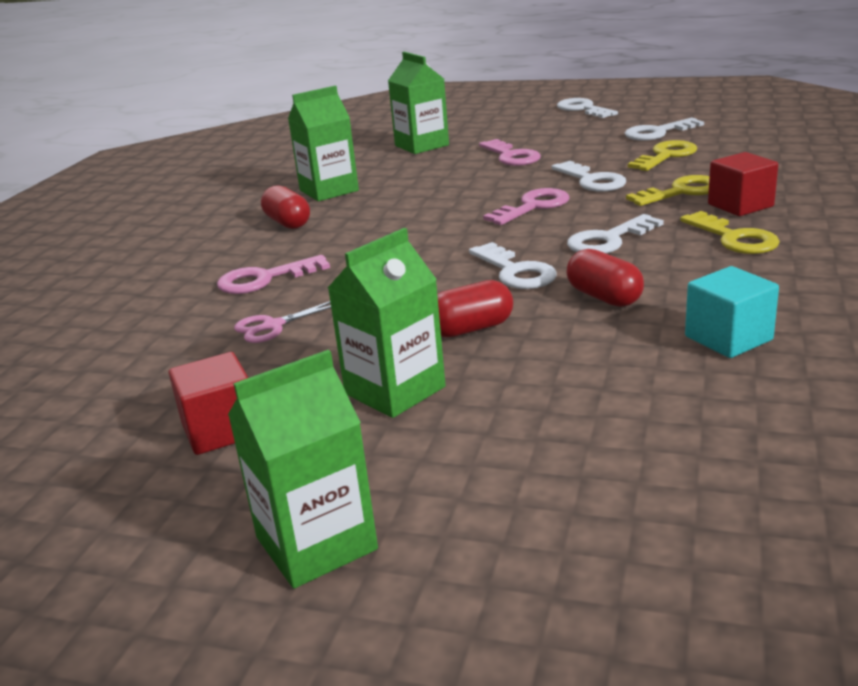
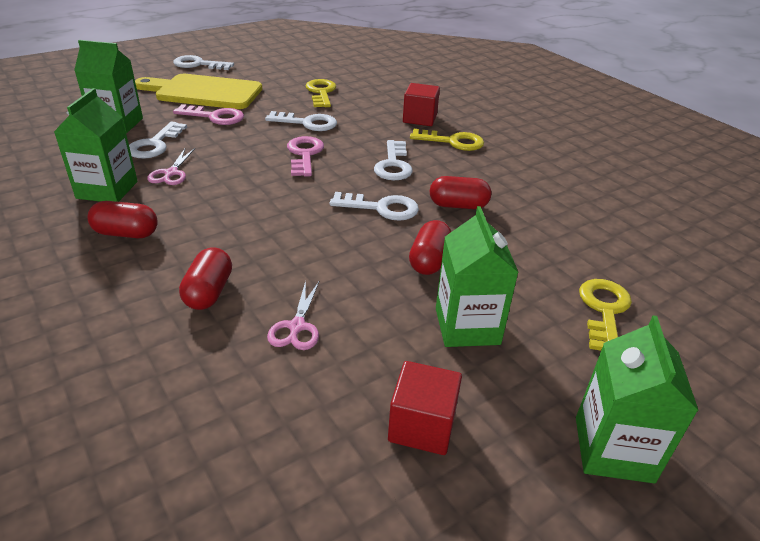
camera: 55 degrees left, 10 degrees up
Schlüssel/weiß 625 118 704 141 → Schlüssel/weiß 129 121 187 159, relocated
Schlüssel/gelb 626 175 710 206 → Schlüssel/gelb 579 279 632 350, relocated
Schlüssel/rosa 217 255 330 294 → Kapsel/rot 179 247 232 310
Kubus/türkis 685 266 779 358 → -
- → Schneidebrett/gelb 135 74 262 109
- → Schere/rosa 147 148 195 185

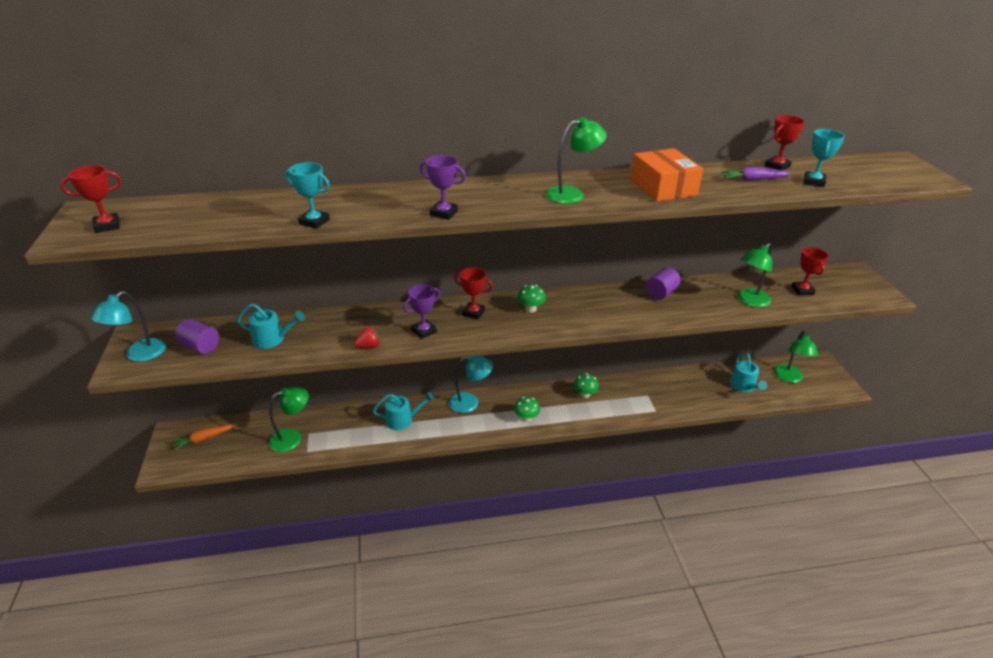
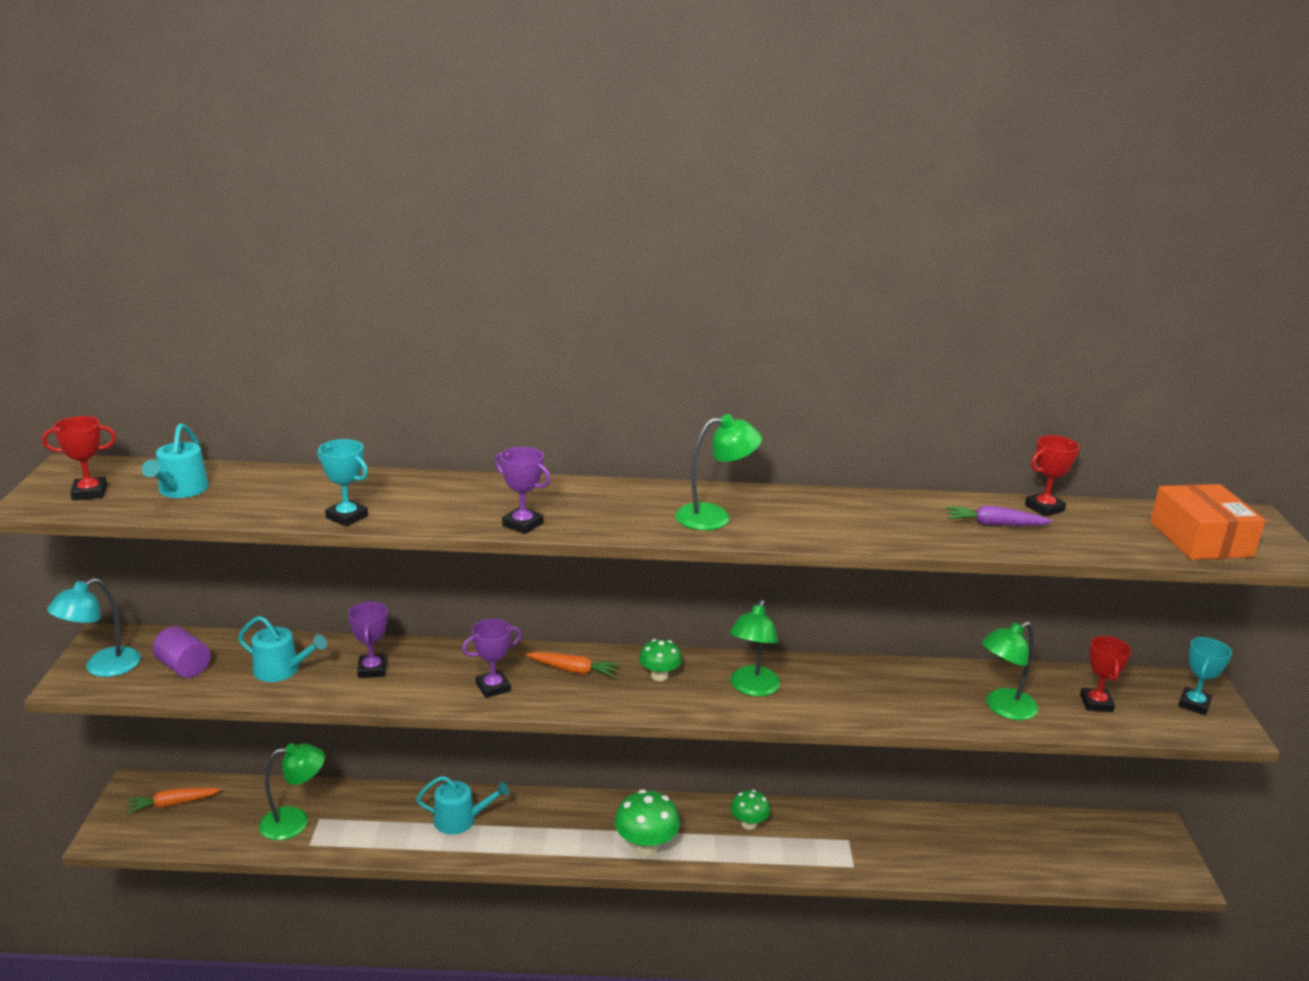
camera: 10 degrees right, 10 degrees down
Pokal/türkis 804 129 845 187 → Pokal/türkis 1178 637 1232 715, relocated
Schachtel/orange 630 148 703 202 → Schachtel/orange 1150 484 1265 560, relocated
Pokal/rot 454 267 493 320 → Karotte/orange 526 652 620 677
Vollzylinder/lila 646 267 681 300 → -
Erdbeere/rot 354 327 380 349 → -
Lampe/grün 774 331 818 383 → Lampe/grün 729 599 780 696, relocated
Gießkanne/türkis 730 353 767 392 → Gießkanne/türkis 142 423 209 498, relocated
Lampe/türkis 449 356 493 413 → -
Pilz/grün 514 397 540 422 → Pilz/grün 614 789 680 856, x1.60
- → Pokal/lila 348 602 388 678

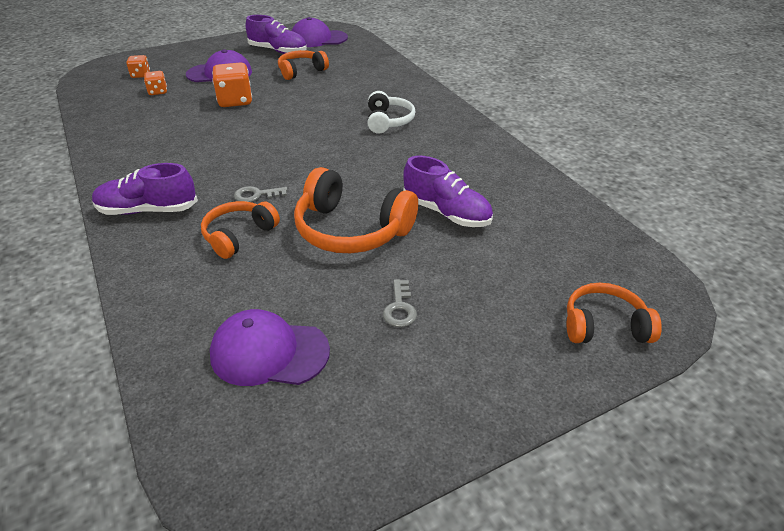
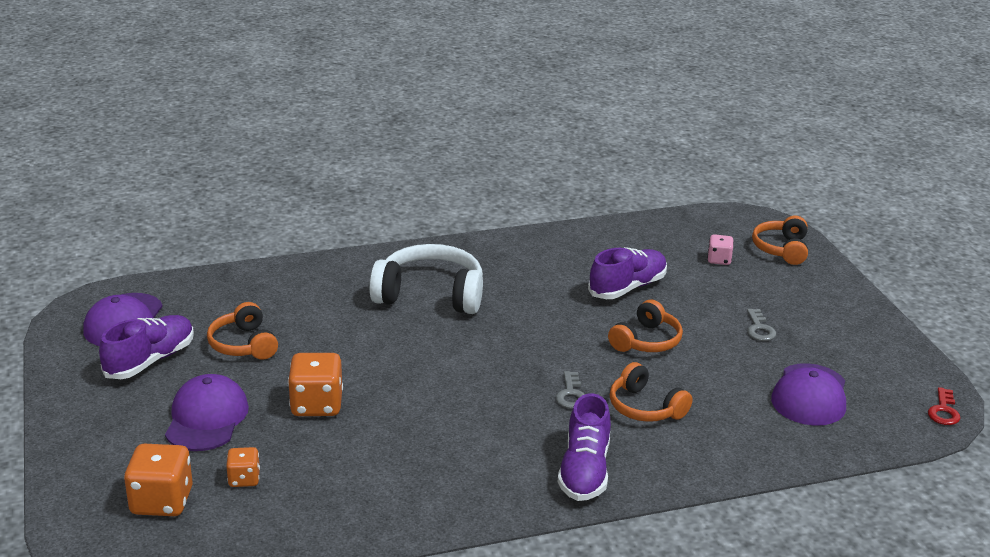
camera: 80 degrees left, 10 degrees down
Spielwürfel/orange 126 55 150 78 → Spielwürfel/orange 124 444 193 516, x1.77
Kopfhörer/weiß 367 91 415 134 → Kopfhörer/weiß 369 244 483 314, x1.62
Kopfhörer/orange 294 167 418 253 → Kopfhörer/orange 608 300 683 352, x0.62
Schlüssel/grau 383 279 417 327 → Schlüssel/grau 747 309 776 341, 75 degrees clockwise
- → Spielwürfel/rosa 707 234 734 265
- → Schlüssel/rot 928 387 960 425

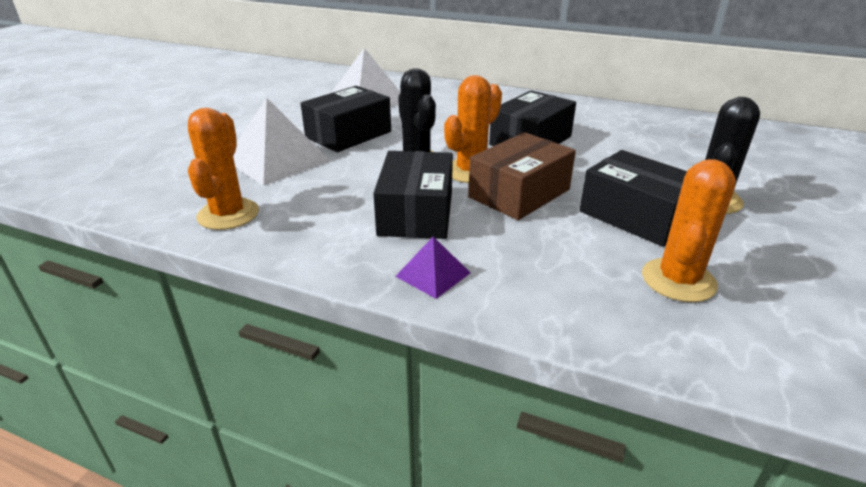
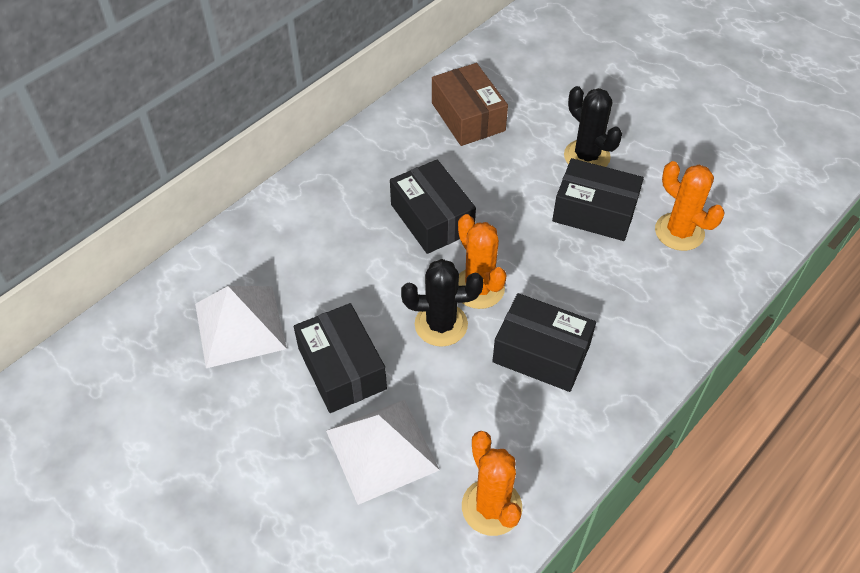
camera: 70 degrees left, 20 degrees up
Kaktus/orange 188 108 259 230 → Kaktus/orange 462 431 522 536, 45 degrees clockwise
Schachtel/braun 468 132 576 220 → Schachtel/braun 432 63 508 146, relocated
Schachtel/schwarz 579 150 687 247 → Schachtel/schwarz 552 158 644 241, 45 degrees clockwise
Pyramide/lila 395 236 470 299 → -

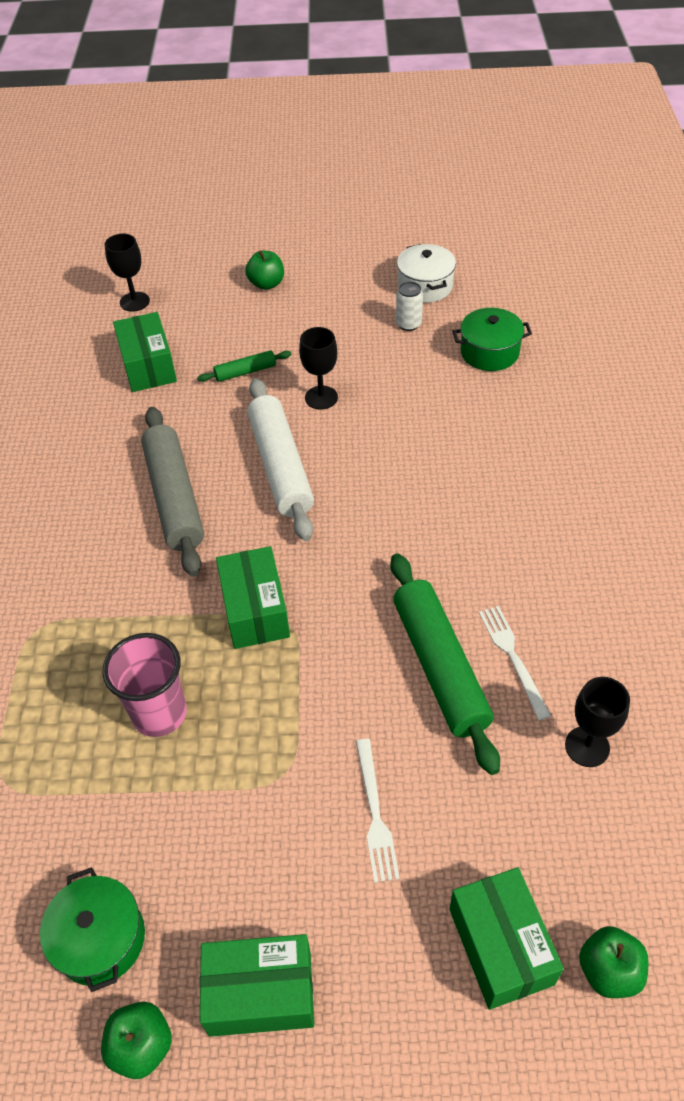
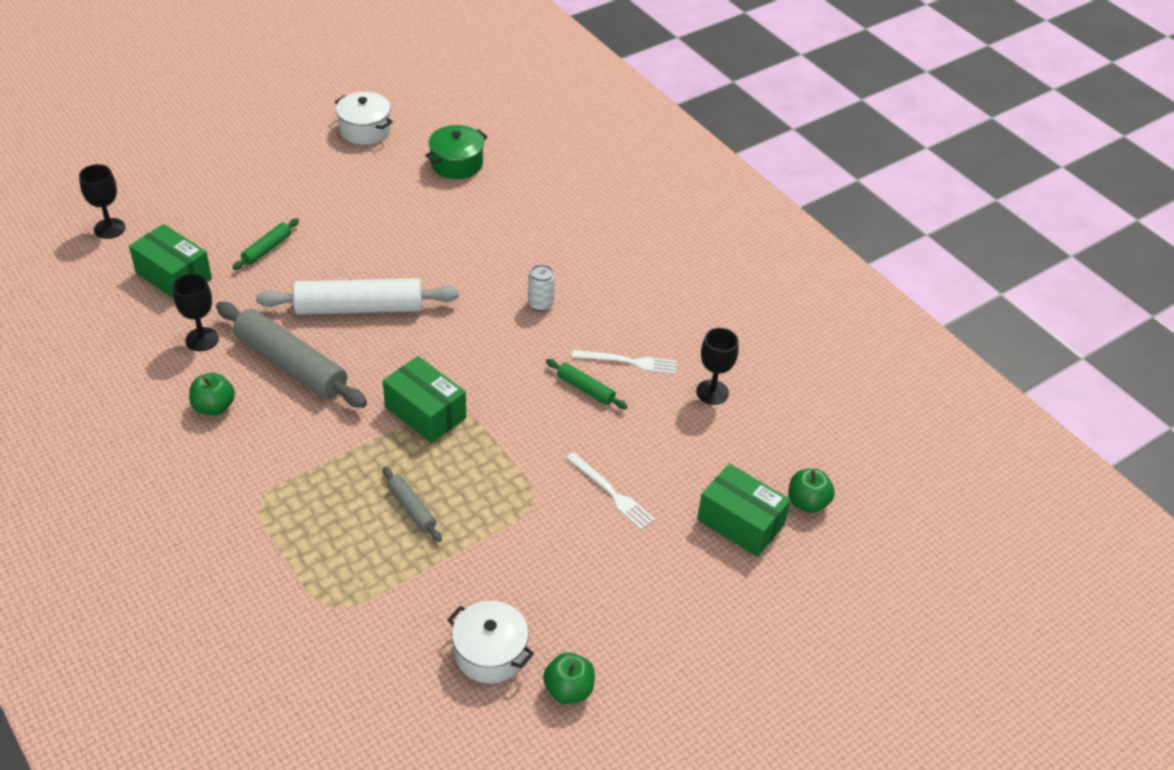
camera: 40 degrees left, 5 degrees down
Apfel/grün 245 250 284 290 → Apfel/grün 189 373 235 416, relocated
Dose/weiß 396 281 423 331 → Dose/weiß 528 265 555 312, relocated
Kelch/schwarz 299 327 338 410 → Kelch/schwarz 173 274 219 351, relocated
Nudelholz/weiß 247 378 314 541 → Nudelholz/weiß 256 278 459 315, 45 degrees counterclockwise
Nudelholz/grün 390 553 500 775 → Nudelholz/grün 546 359 628 409, x0.48
Gabel/weiß 479 606 551 720 → Gabel/weiß 572 350 677 374, 150 degrees clockwise
Becher/rosa 102 633 187 737 → Nudelholz/grau 382 467 442 542
Kochtopf/grün 40 867 145 992 → Kochtopf/weiß 447 601 534 683
Schachtel/grün 200 934 314 1037 → -

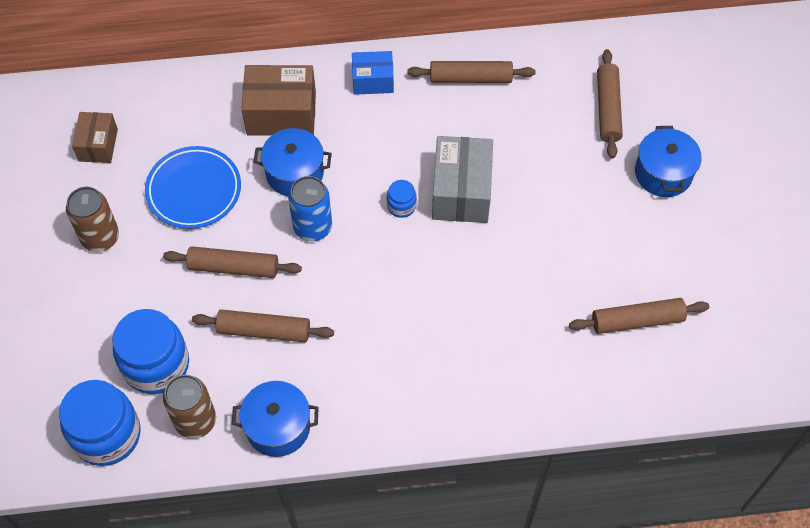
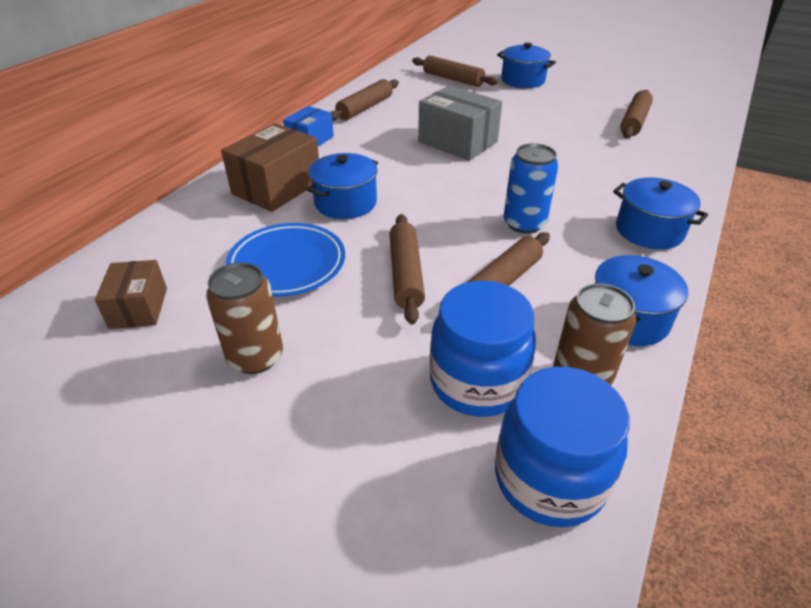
camera: 55 degrees left, 20 degrees down
Schachtel/braun 72 112 118 163 → Schachtel/braun 95 260 167 329, 45 degrees clockwise
Dose/blau 288 176 332 241 → Dose/blau 504 143 559 234, relocated
Einmachglas/blau 387 180 417 218 → -
Nudelholz/braun 163 246 302 278 → Nudelholz/braun 390 214 425 325, 45 degrees counterclockwise
- → Kochtopf/blau 613 177 708 249

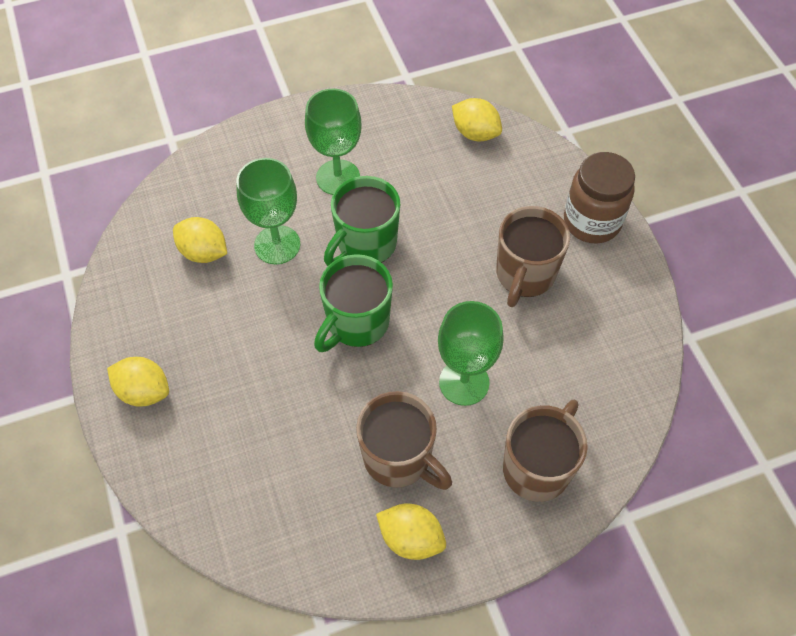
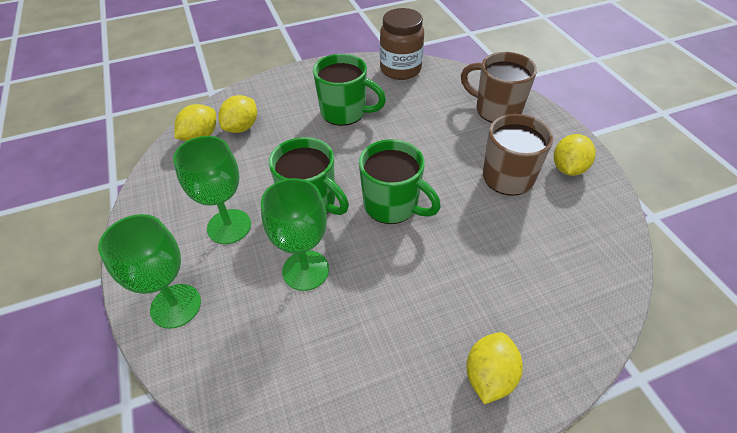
camera: 90 degrees left, 10 degrees down
Einmachglas/braun 564 152 635 244 → Einmachglas/braun 380 8 424 80, relocated
Tasse/braun 496 206 570 307 → Tasse/grün 313 54 386 126
Zitrone/gelb 173 217 227 263 → Zitrone/gelb 218 95 257 133, relocated
Kelch/grün 438 301 504 406 → Kelch/grün 98 214 201 329, relocated

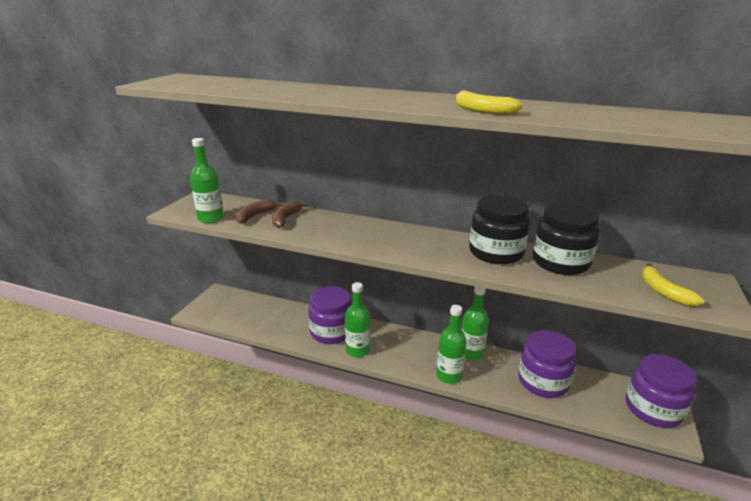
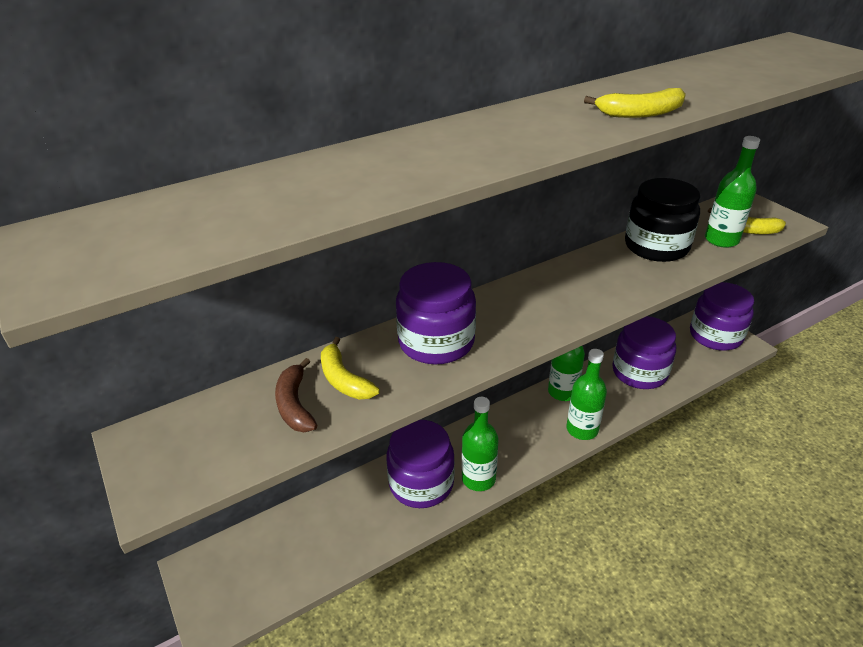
camera: 50 degrees left, 10 degrees up
Flasche/grün 190 138 224 223 → Flasche/grün 705 136 760 248, relocated
Einmachglas/schwarz 469 195 530 265 → -
Banane/braun 272 201 308 228 → Banane/gelb 321 337 380 400
- → Einmachglas/lila 396 262 476 364

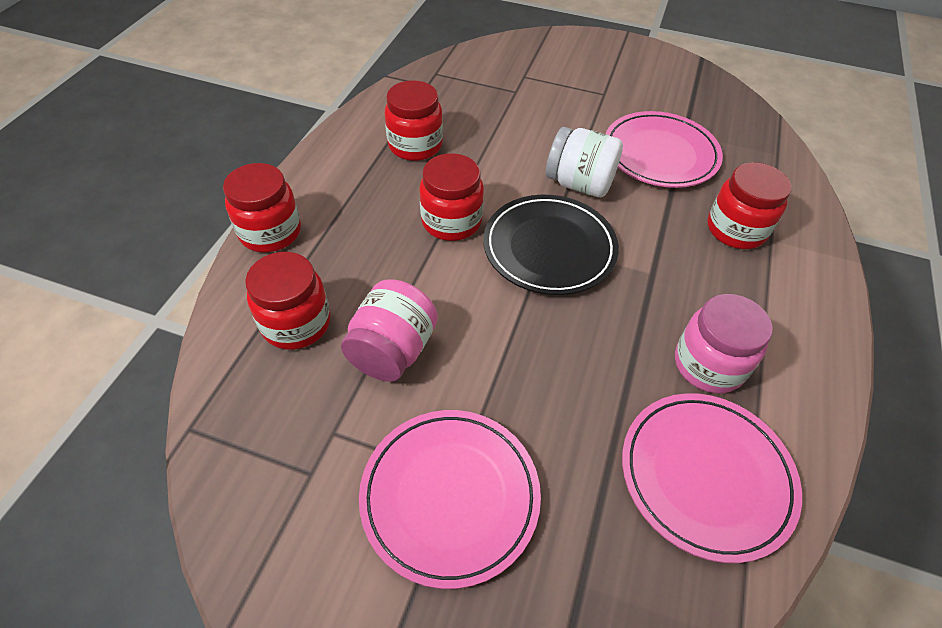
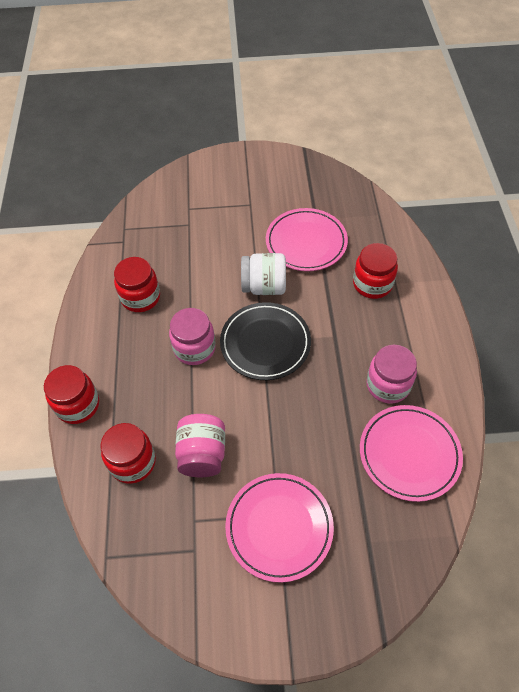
camera: 20 degrees left, 5 degrees up
Einmachglas/rot 419 153 484 241 → Einmachglas/rosa 169 308 216 365

